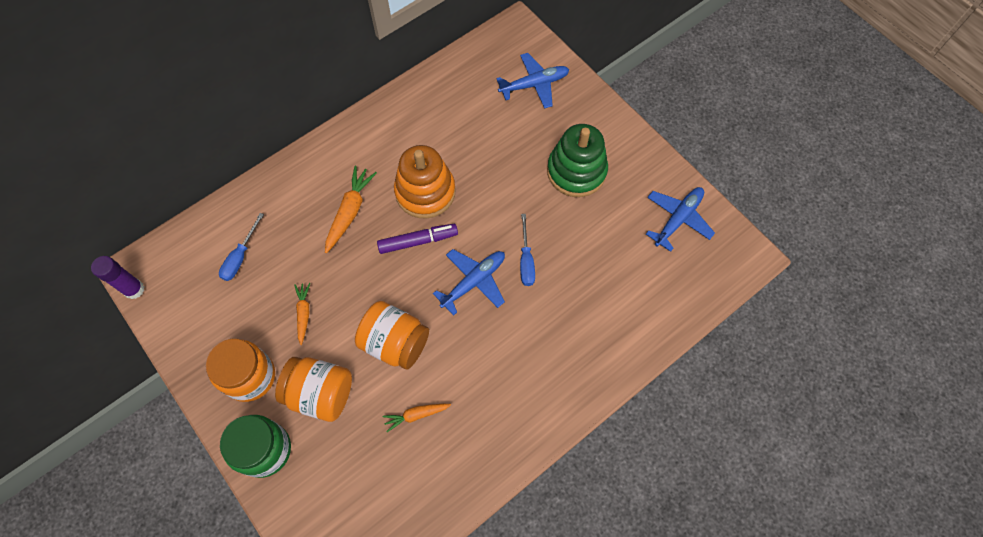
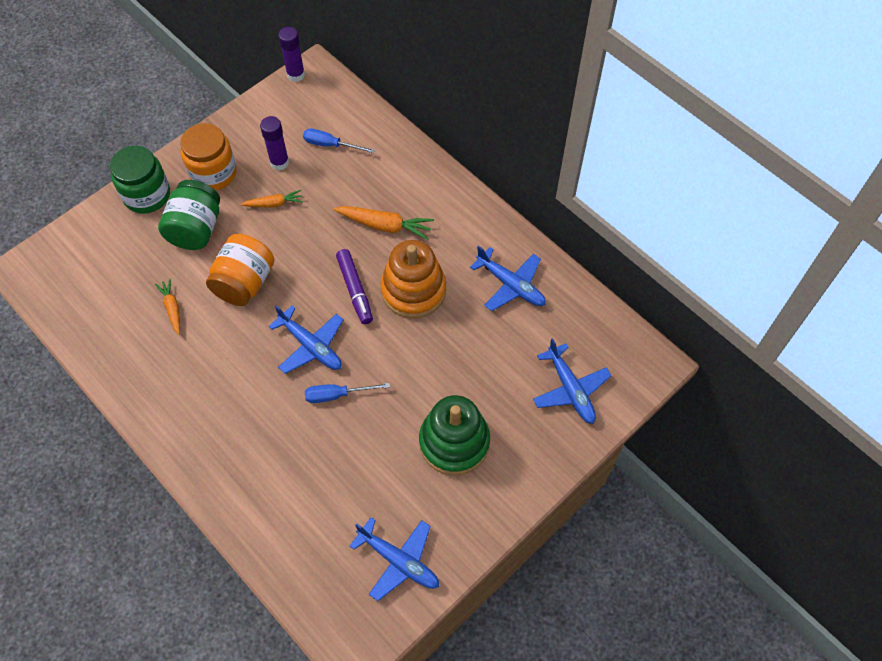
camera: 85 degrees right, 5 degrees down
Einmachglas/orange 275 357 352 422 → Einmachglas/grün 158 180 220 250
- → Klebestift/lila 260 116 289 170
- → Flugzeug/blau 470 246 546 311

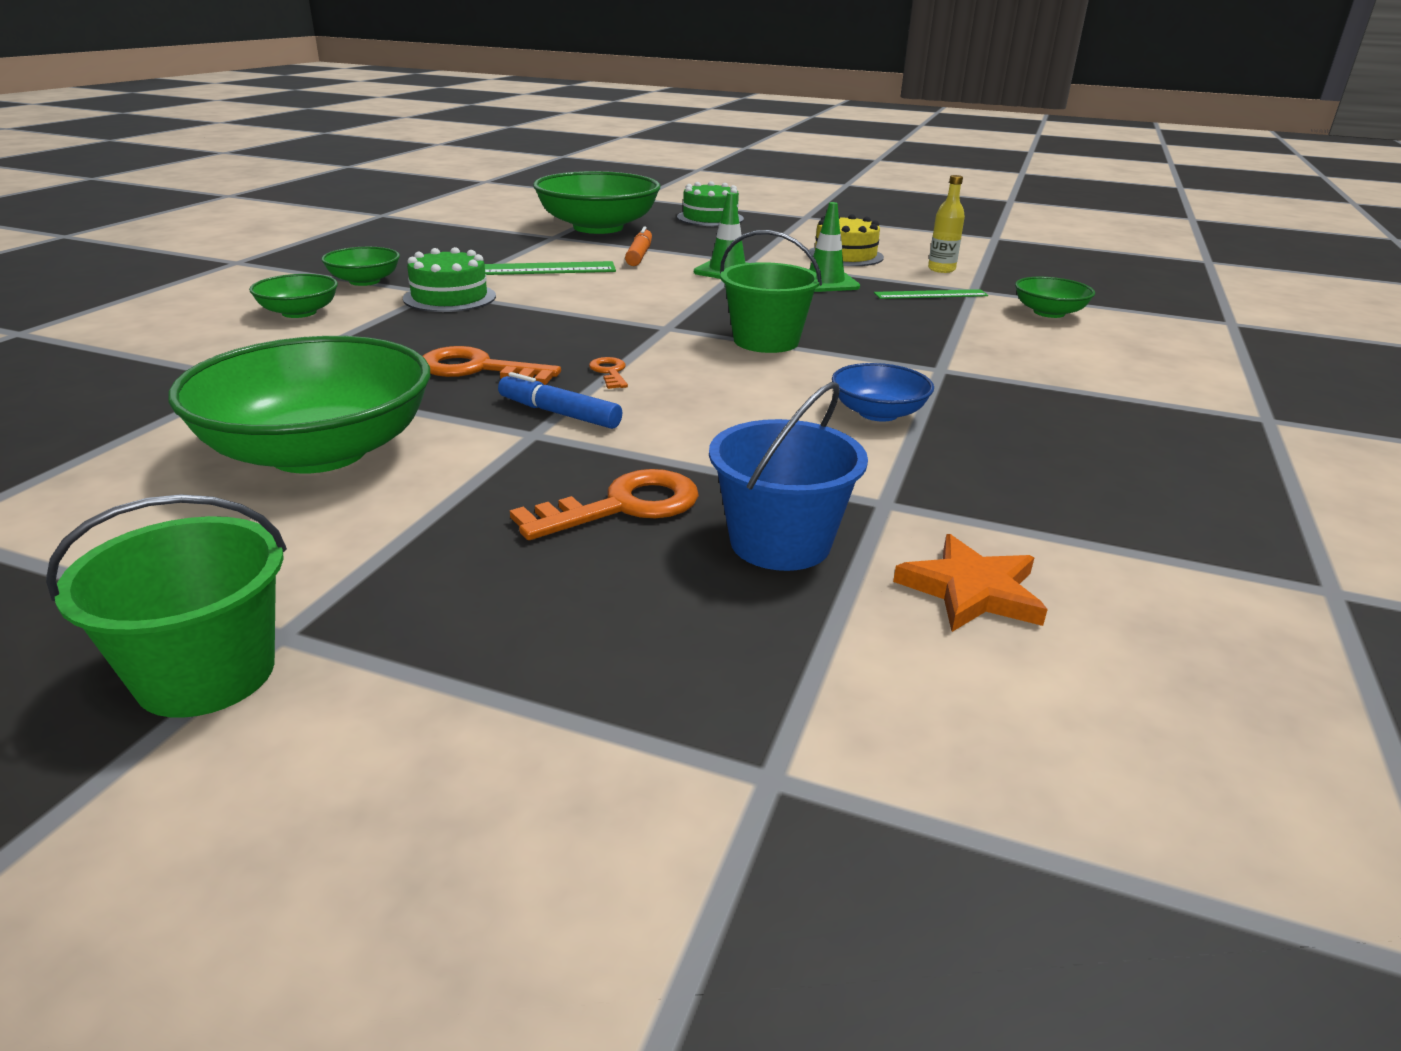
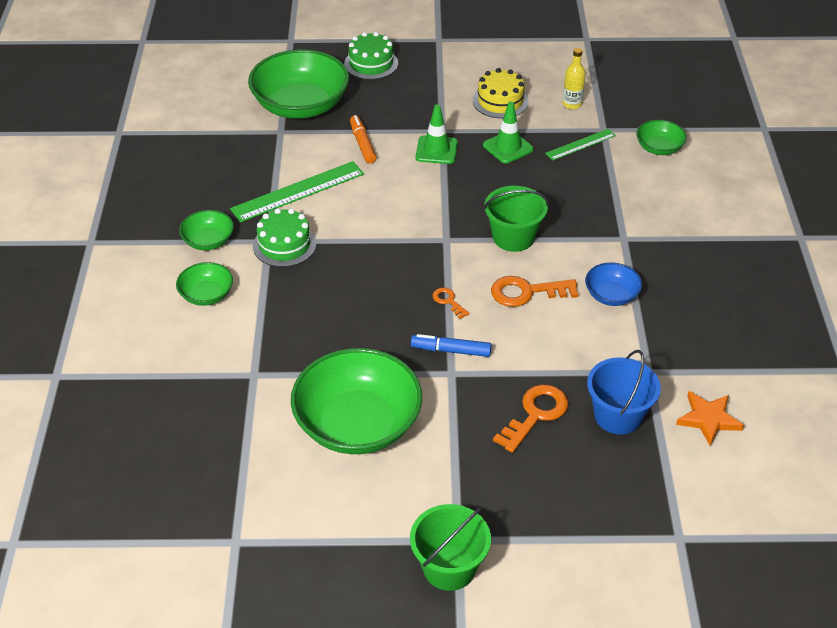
camera: 20 degrees left, 15 degrees up
Schlüssel/orange 423 346 561 385 → Schlüssel/orange 491 276 579 307, relocated

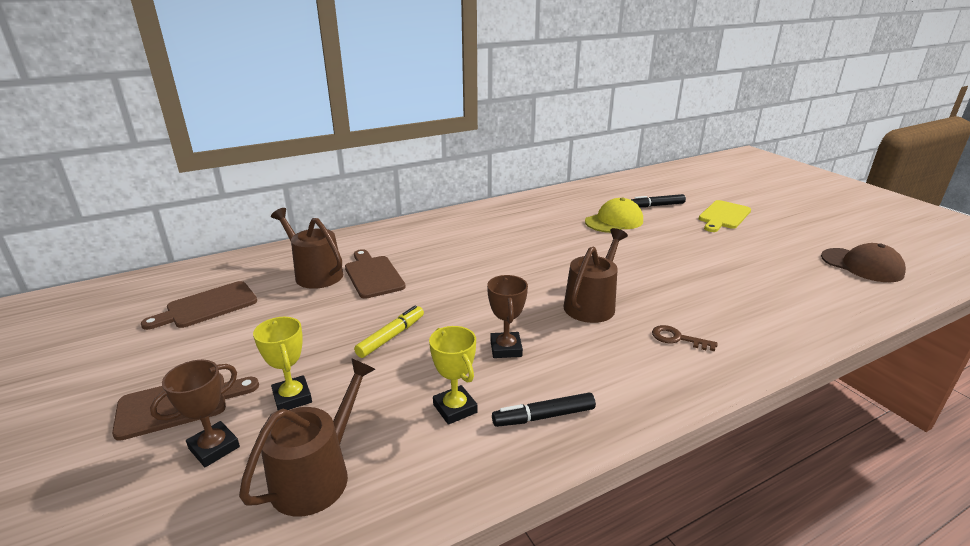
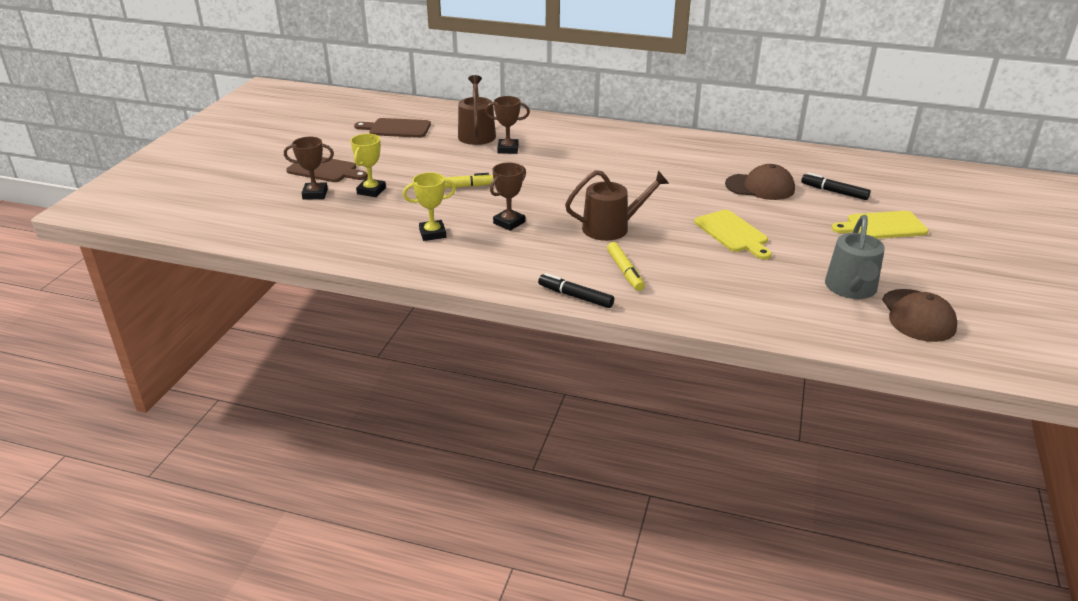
camera: 45 degrees right, 5 degrees up
Kappe/gelb 585 198 643 233 → Kappe/braun 725 164 795 200
Schneidebrett/braun 345 249 406 299 → Pokal/braun 485 96 530 154
Schlüssel/braun 652 325 718 351 → Filzstift/gelb 607 242 645 291
Pokal/gelb 429 326 478 425 → Pokal/gelb 403 172 456 241, 60 degrees clockwise
Gießkanne/braun 239 358 375 517 → -
Filzstift/schwarz 492 393 596 427 → Filzstift/schwarz 538 273 614 308, relocated
- → Schneidebrett/gelb 694 210 772 259
- → Gießkanne/grau 825 215 885 299

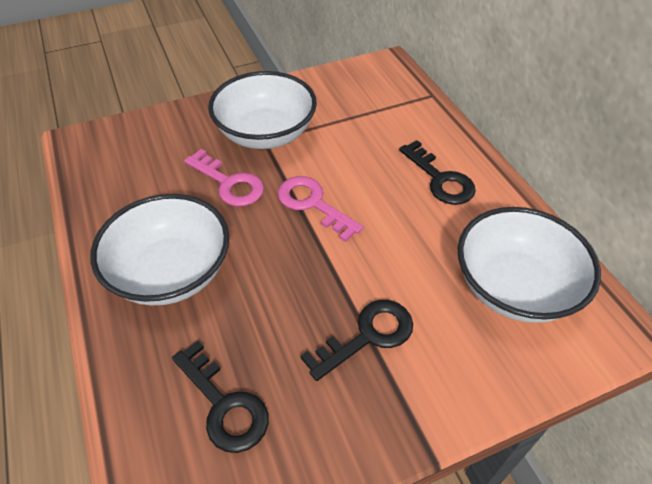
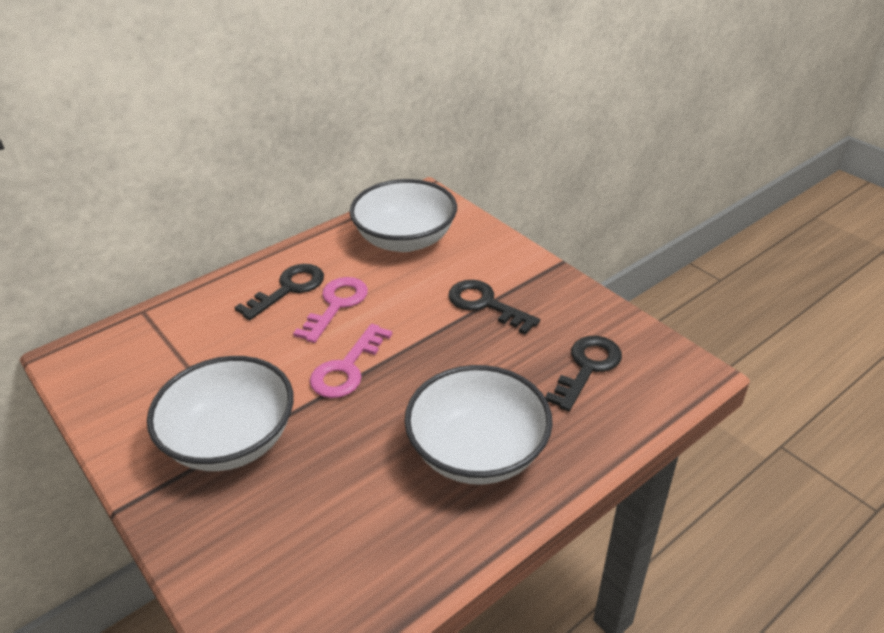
camera: 105 degrees left, 10 degrees down
Schlüssel/rosa 184 149 264 207 → Schlüssel/rosa 293 277 368 343, relocated

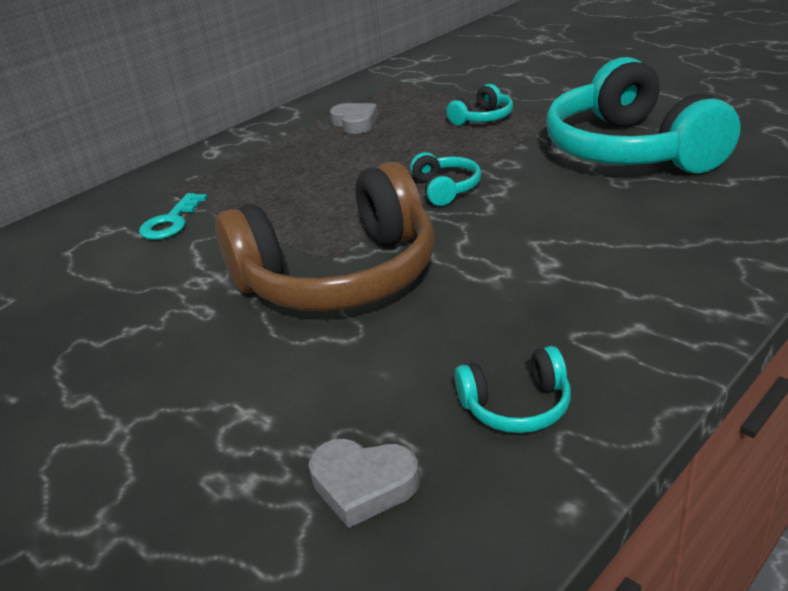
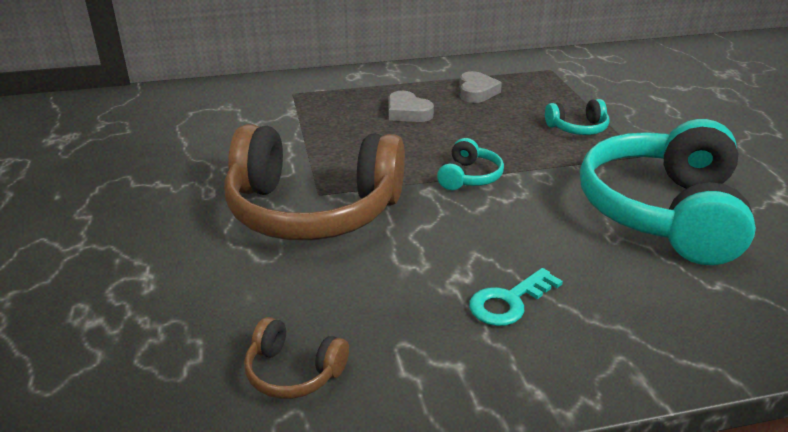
camera: 30 degrees right, 0 degrees up
Schlüssel/türkis 139 193 207 240 → Schlüssel/türkis 469 268 563 326, relocated
Kopfhörer/türkis 454 346 571 433 → Kopfhörer/braun 244 317 349 399
Herz/grau 309 439 420 528 → Herz/grau 388 91 434 122, relocated

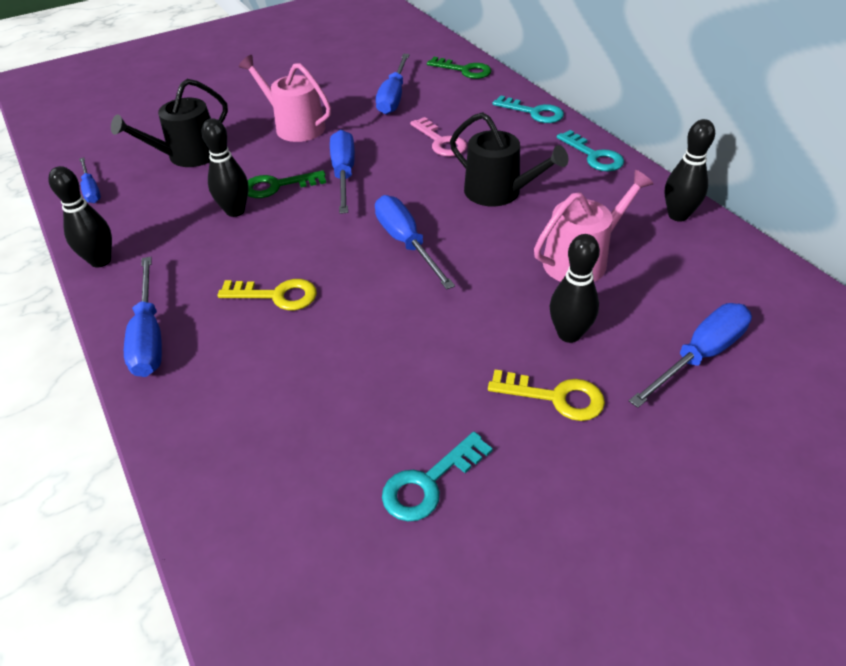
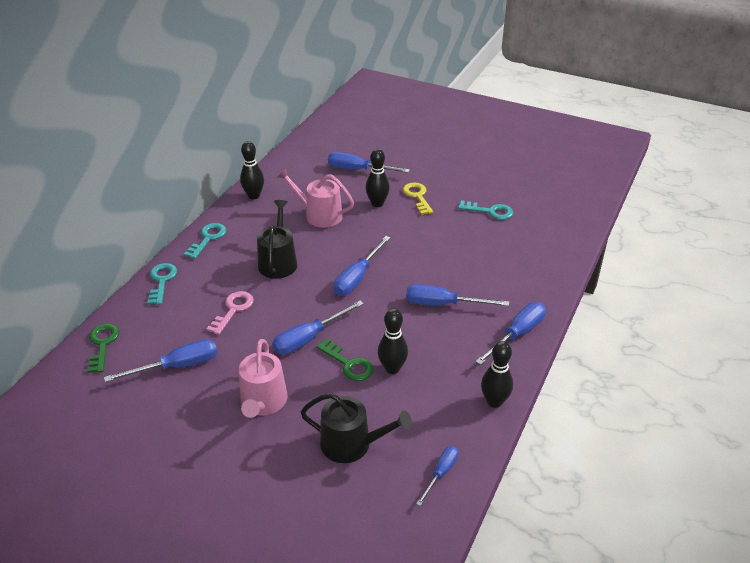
camera: 125 degrees left, 5 degrees down
Schlüssel/gelb 217 279 317 310 → Schraubenzieher/blau 406 284 509 306

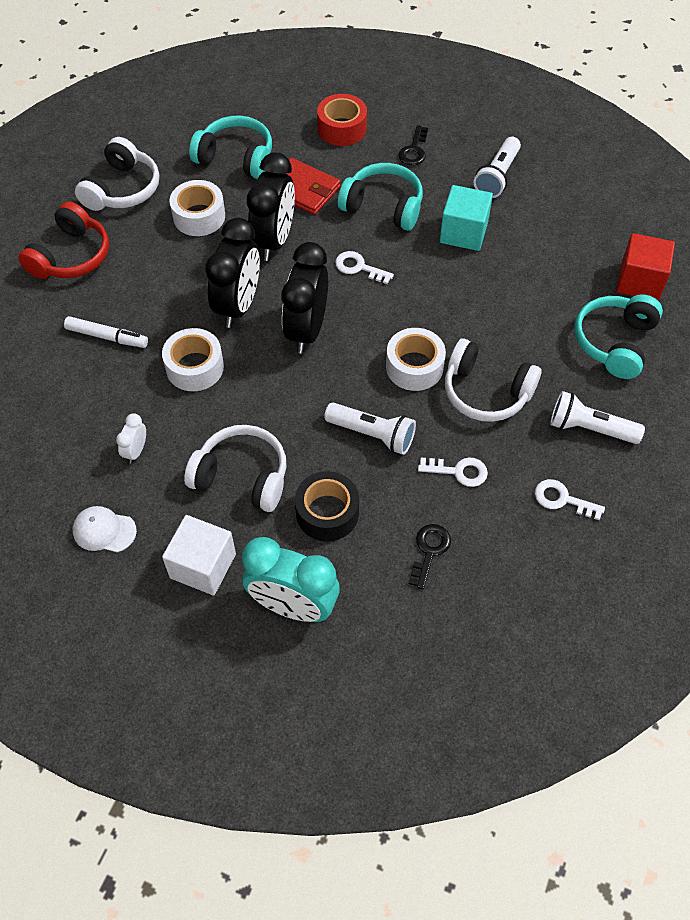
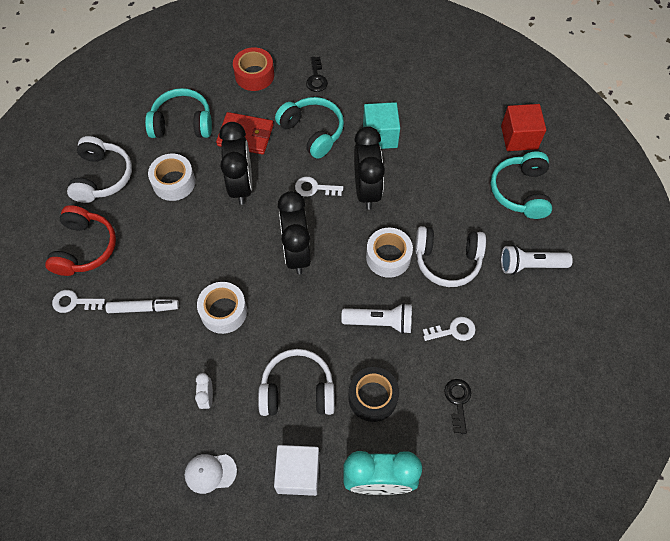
camera: 20 degrees left, 5 degrees up
Taschenlampe/weiß 474 137 521 198 → -
Kopfhörer/türkis 338 163 423 231 → Kopfhörer/türkis 275 97 344 159, 45 degrees clockwise
Wecker/schwarz 205 218 260 328 → Wecker/schwarz 354 126 385 210, relocated
Schlüssel/weiß 535 479 605 520 → Schlüssel/weiß 52 290 105 313, relocated

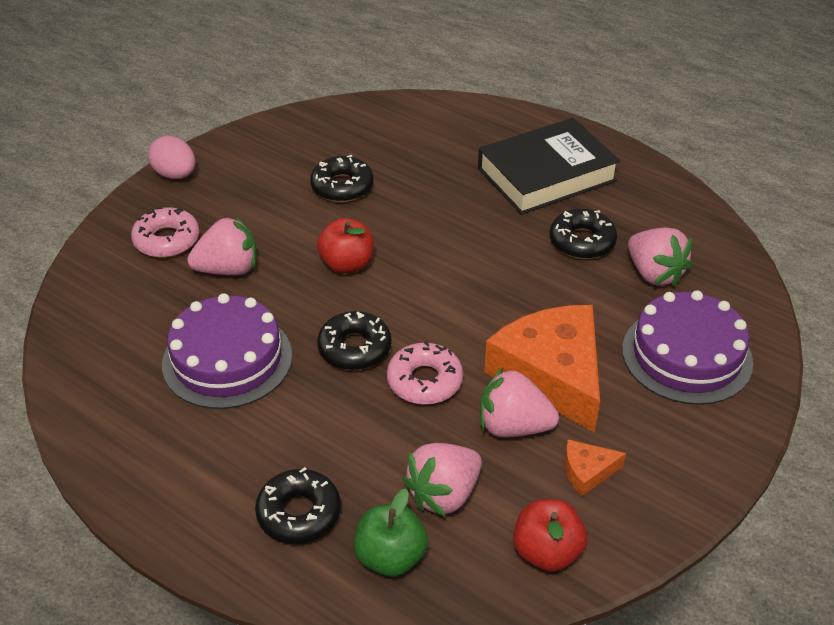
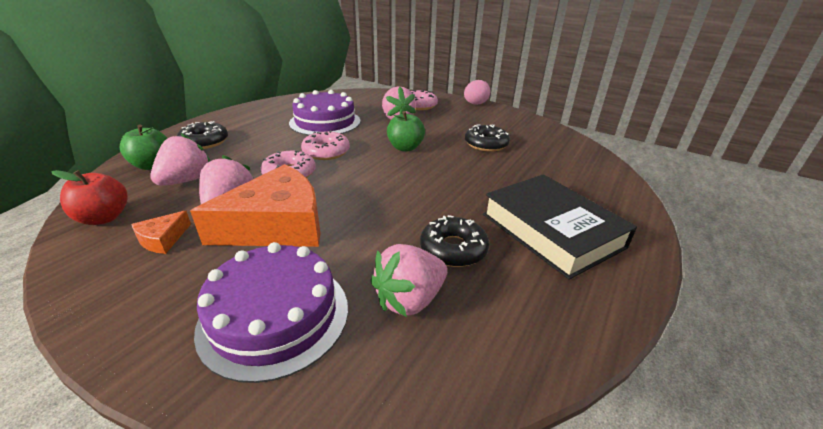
camera: 85 degrees right, 10 degrees down
Apfel/rot 317 218 374 274 → Apfel/grün 387 111 425 151
Donut/schwarz 317 311 392 370 → Donut/rosa 301 130 350 160
Käse/orange 565 440 626 496 → Käse/orange 131 211 191 254, 135 degrees counterclockwise
Erdbeere/rosa 402 443 482 517 → Erdbeere/rosa 150 133 210 186, 75 degrees clockwise

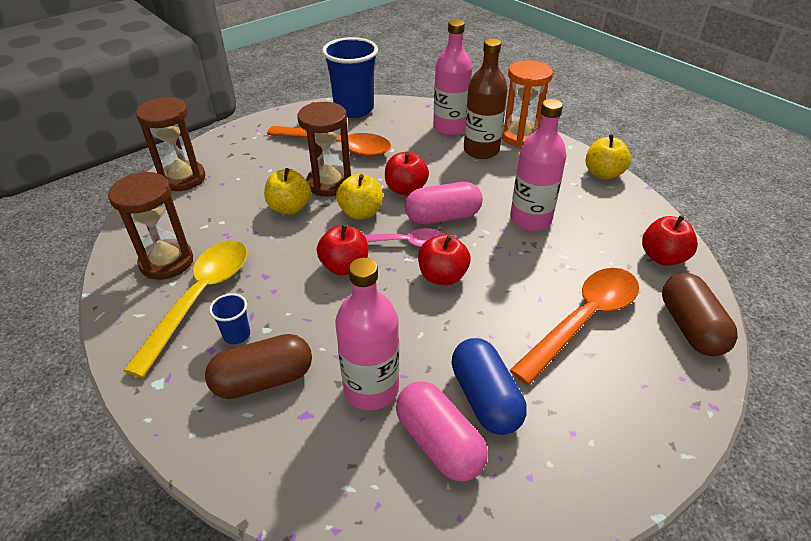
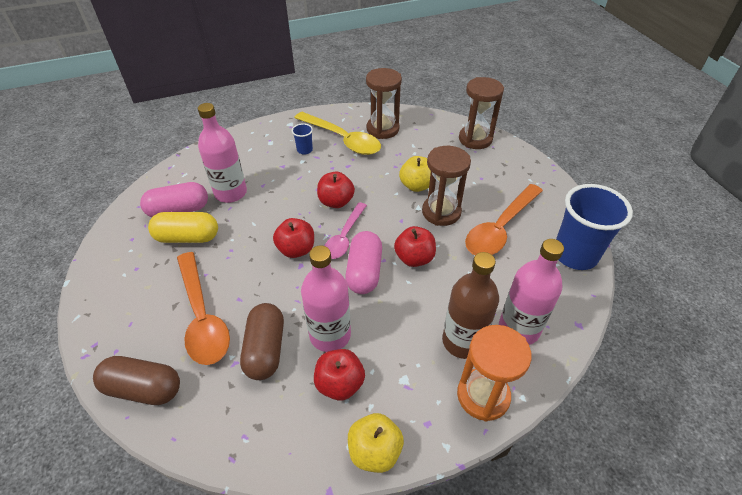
camera: 110 degrees right, 5 degrees up
Apfel/gelb 336 174 383 220 → -
Apfel/rot 642 215 698 266 → Apfel/rot 314 349 365 401, relocated
Kapsel/braun 205 334 312 399 → Kapsel/braun 240 303 284 380, relocated
Kapsel/blau 452 338 527 435 → Kapsel/gelb 148 212 218 243

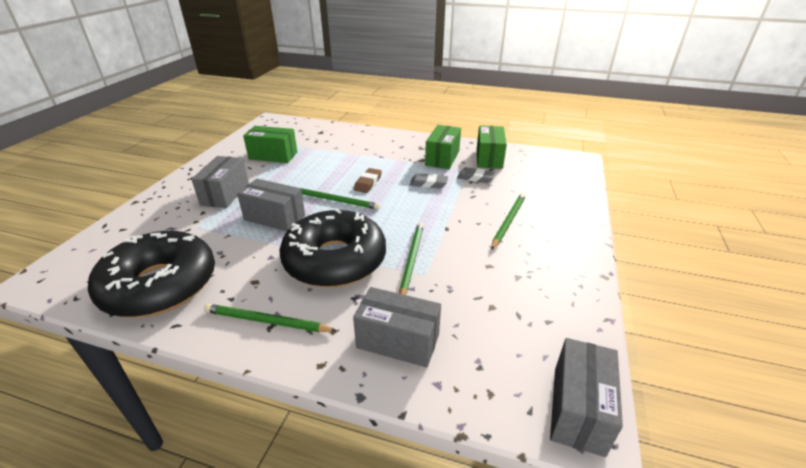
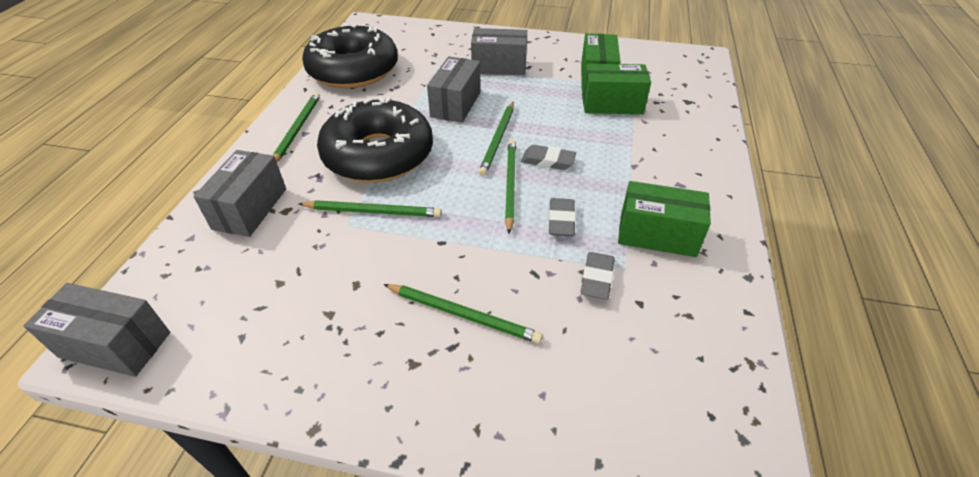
camera: 85 degrees right, 10 degrees up
Schachtel/grün 477 125 507 169 → Schachtel/grün 582 63 651 114, relocated
Radiergummi/braun 354 168 382 193 → Radiergummi/grau 521 145 576 170
- → Bleistift/grün 505 140 516 234

